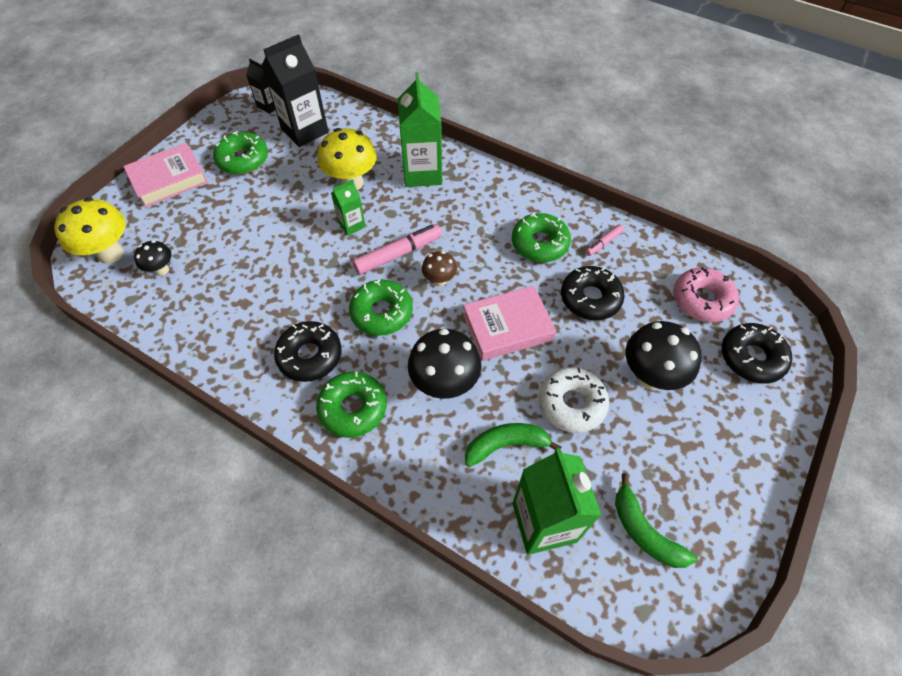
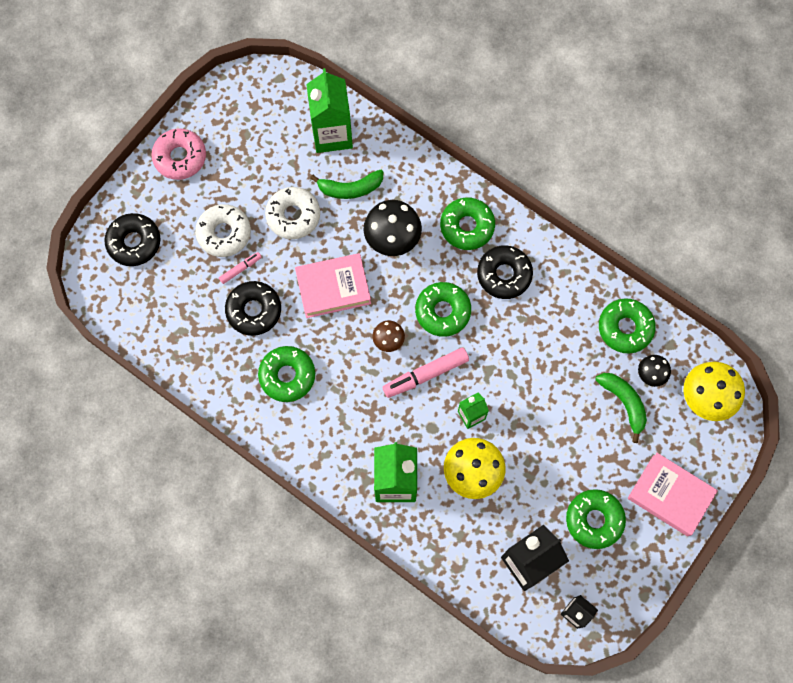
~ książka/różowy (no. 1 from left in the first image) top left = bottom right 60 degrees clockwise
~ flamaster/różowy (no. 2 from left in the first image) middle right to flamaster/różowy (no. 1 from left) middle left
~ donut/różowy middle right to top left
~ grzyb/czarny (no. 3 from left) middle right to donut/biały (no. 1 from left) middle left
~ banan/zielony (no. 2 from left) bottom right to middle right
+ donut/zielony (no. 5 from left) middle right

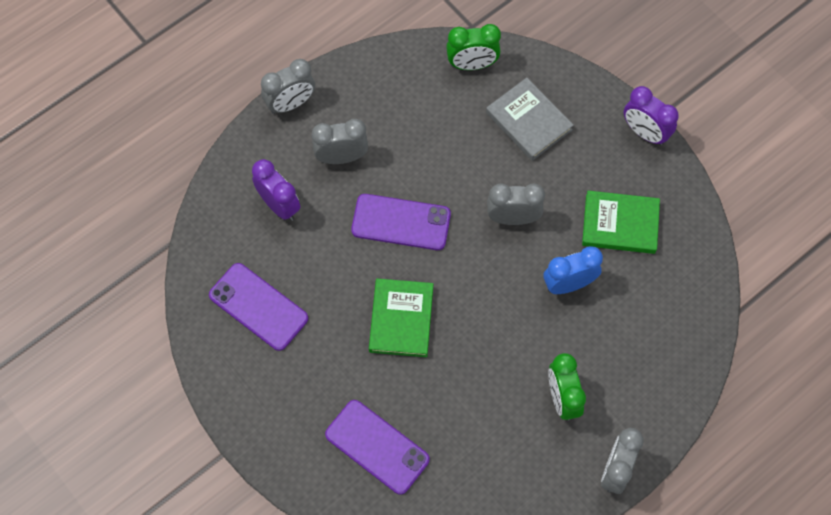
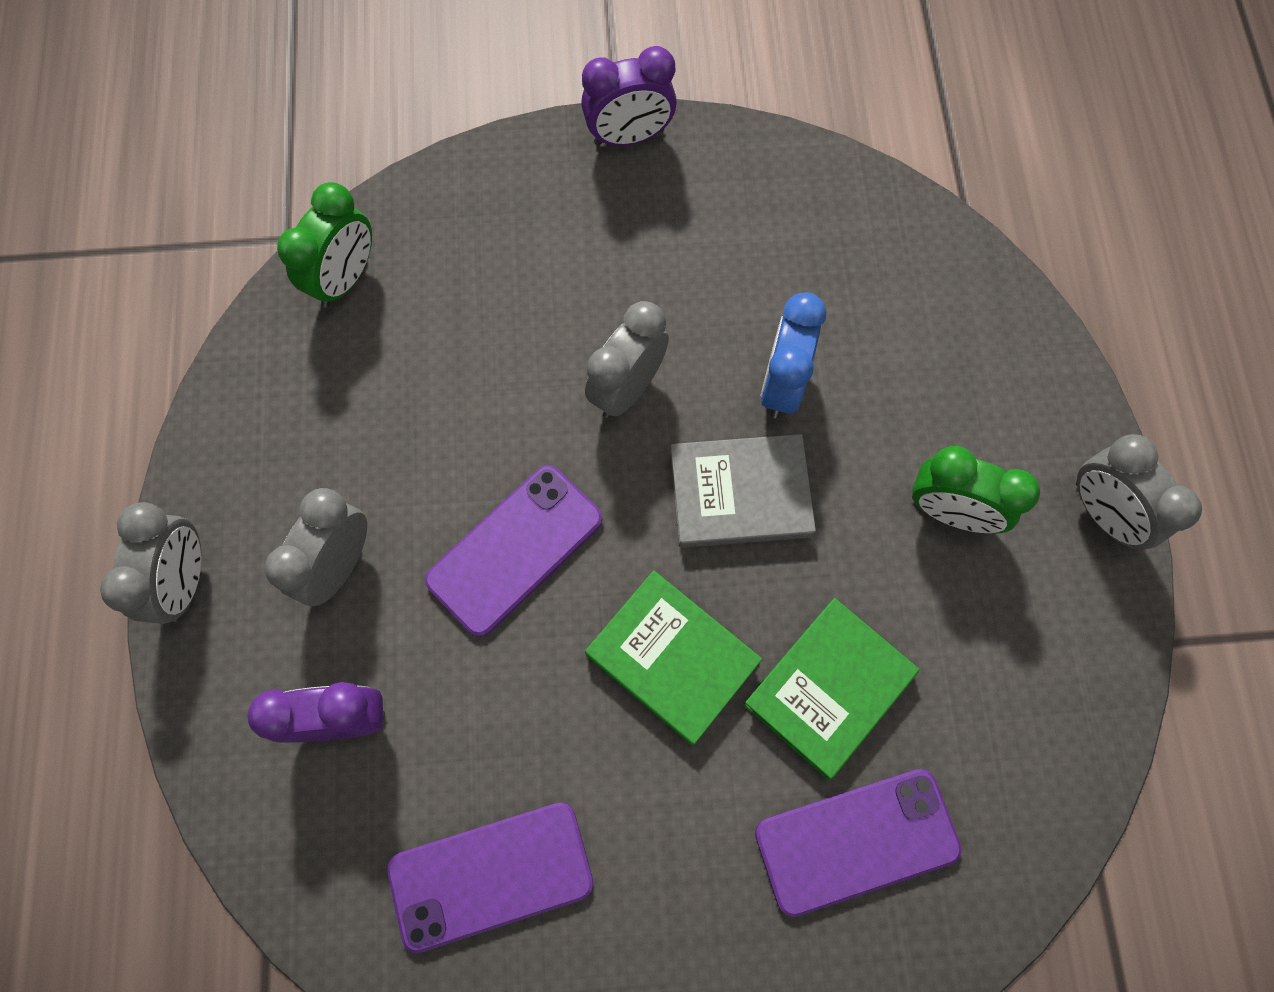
~ książka/szary top centre to centre
~ książka/zielony (no. 2 from left) middle right to bottom centre

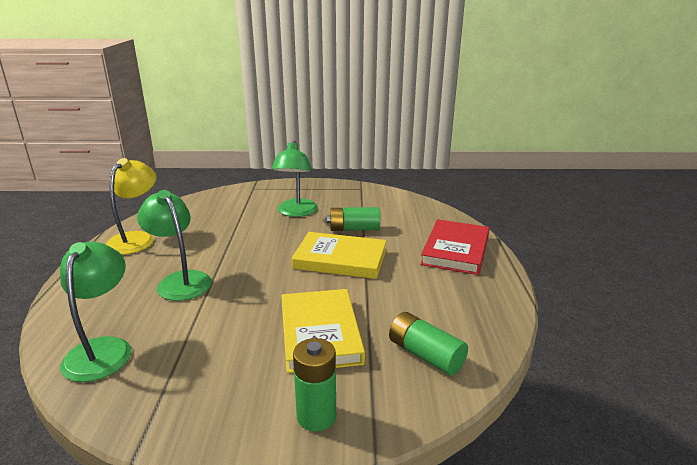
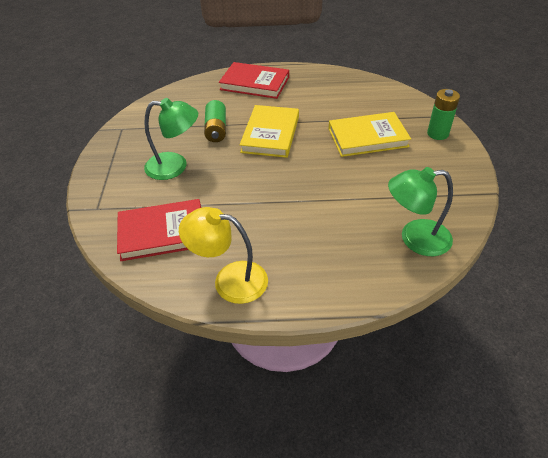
- lampka/zielony (no. 2 from left) middle left
- bateria/zielony (no. 3 from left) bottom centre
+ książka/czerwony (no. 1 from left) middle left

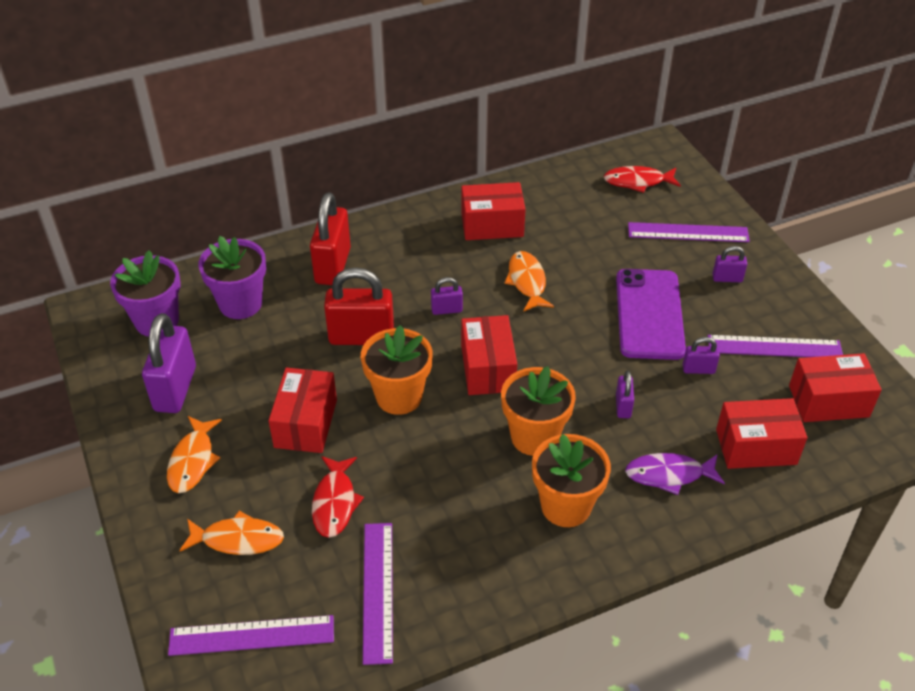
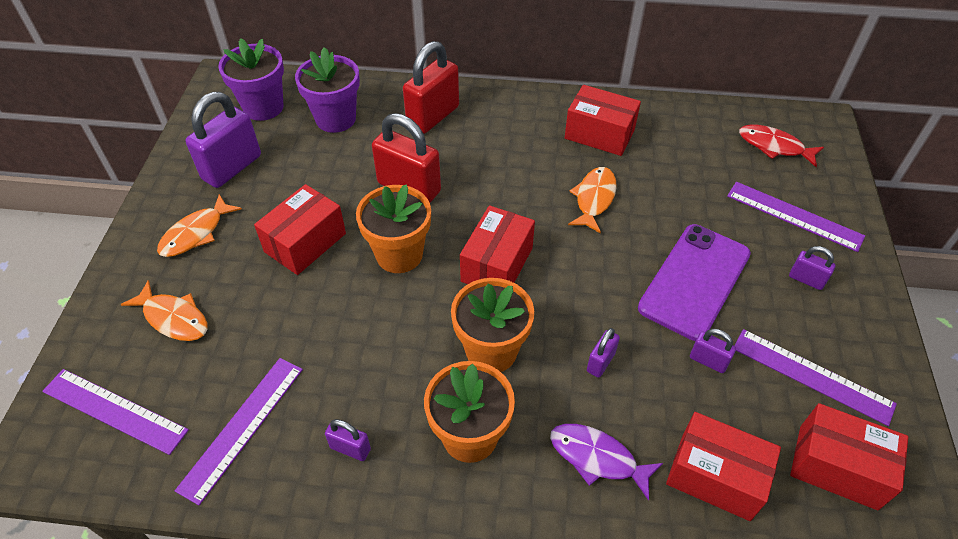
~ kłódka/fioletowy (no. 2 from left) centre to bottom centre
- ryba/czerwony (no. 1 from left) bottom centre

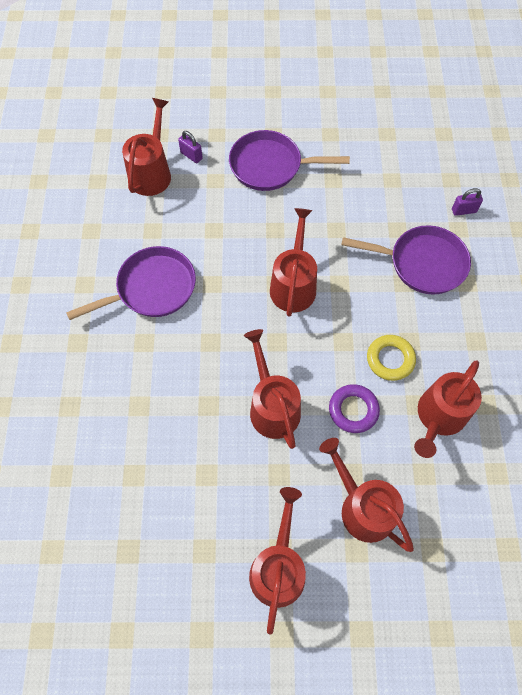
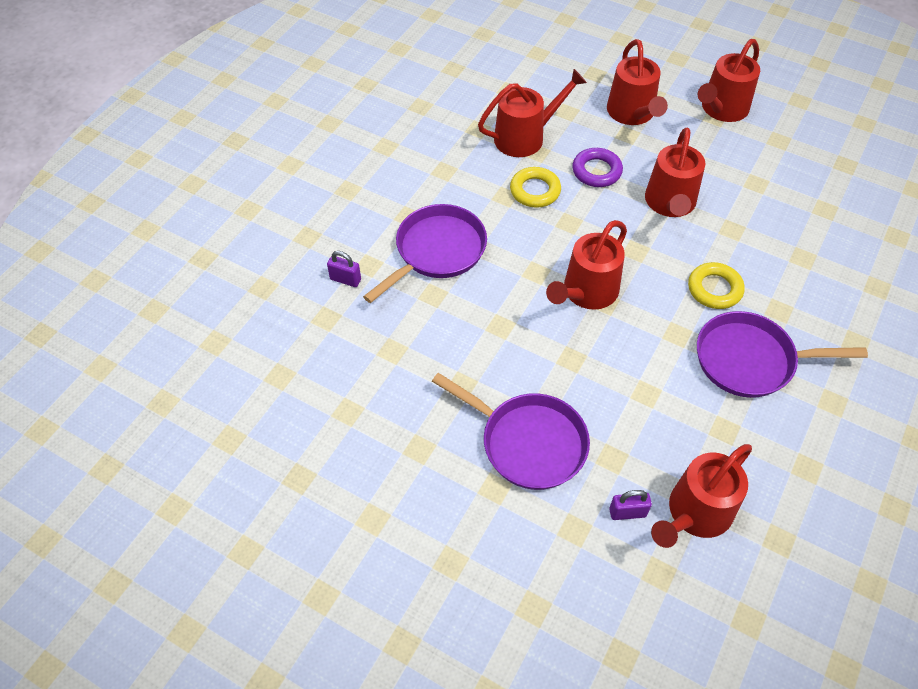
~ kłódka/fioletowy (no. 1 from left in the first image) top centre = bottom right 75 degrees counterclockwise
~ patelnia/fioletowy (no. 3 from left in the first image) middle right = centre 90 degrees clockwise
+ pierścień/żółty (no. 2 from left) middle right

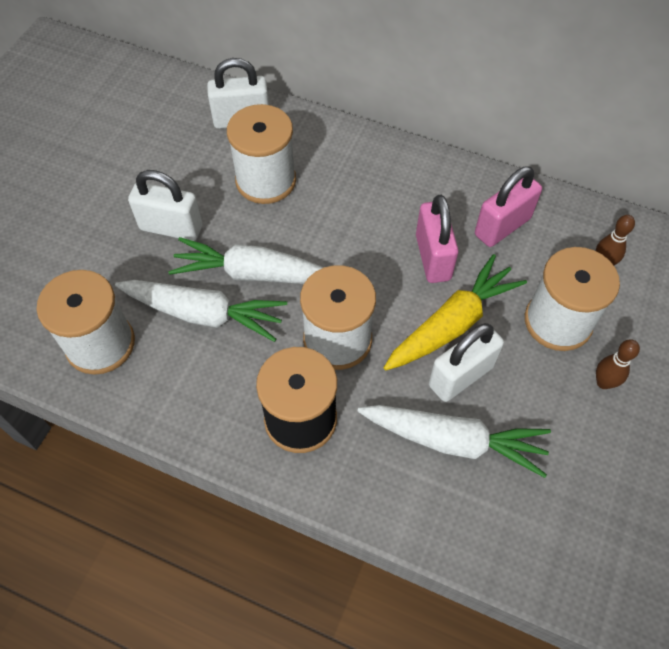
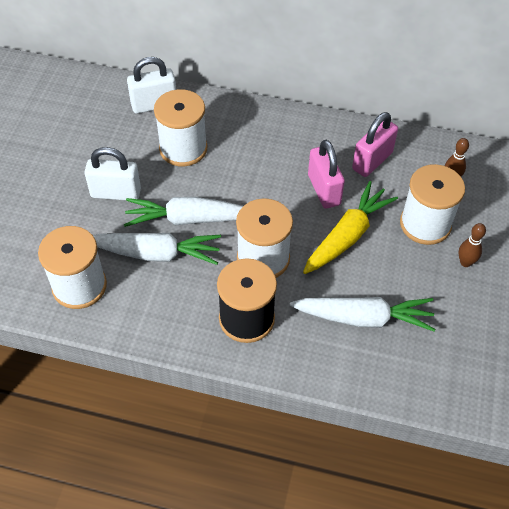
- kłódka/biały (no. 3 from left) middle right

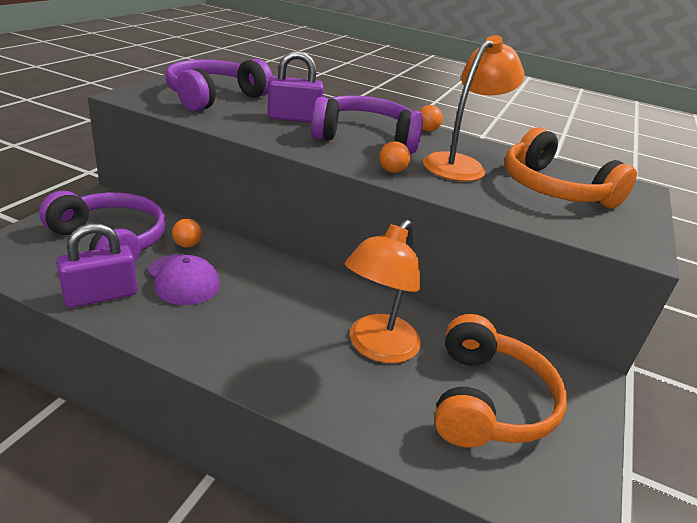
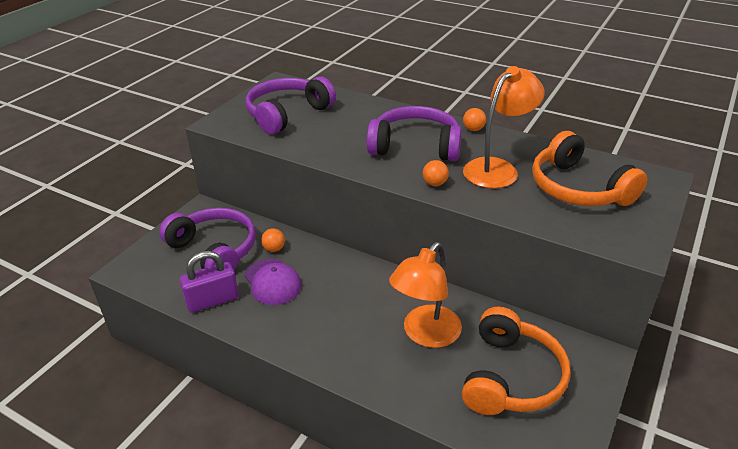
- kłódka/fioletowy (no. 2 from left) top centre

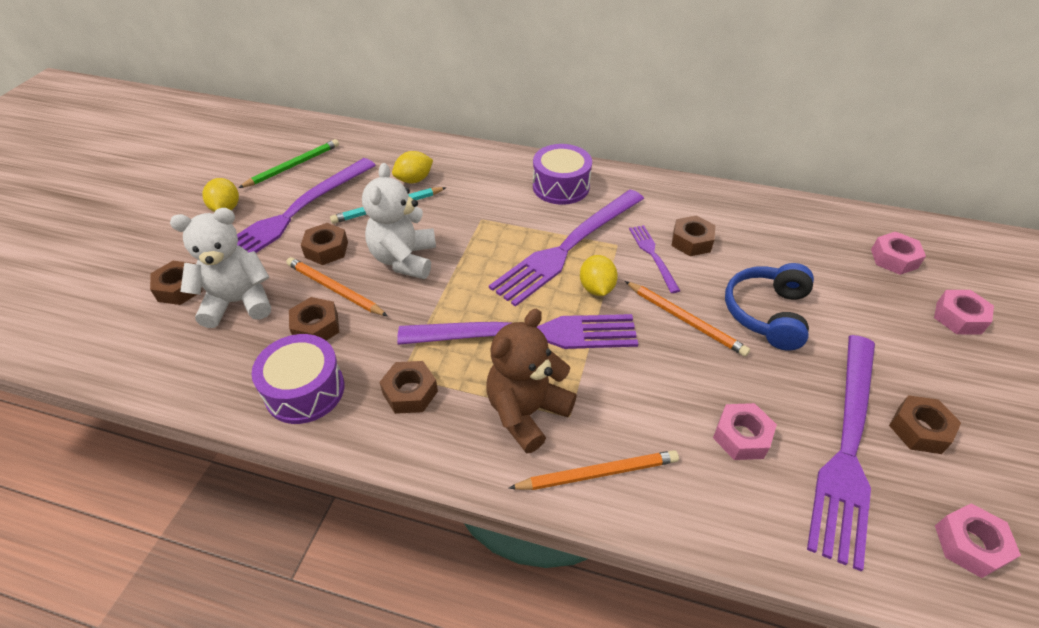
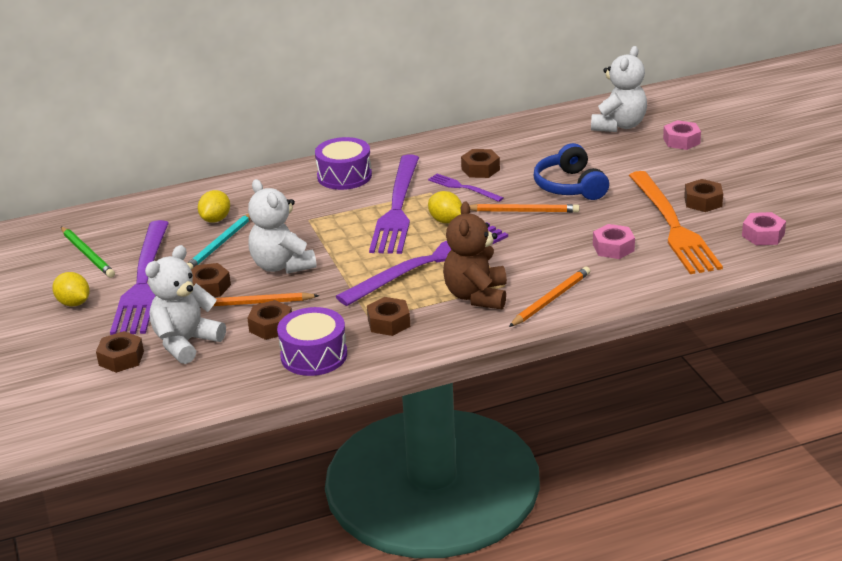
~ ołówek/zielony top left = middle left 135 degrees clockwise
~ nakrętka/różowy (no. 2 from left) middle right to miś/biały (no. 3 from left) top right
~ widelec/fioletowy (no. 5 from left) bottom right to widelec/pomarańczowy middle right

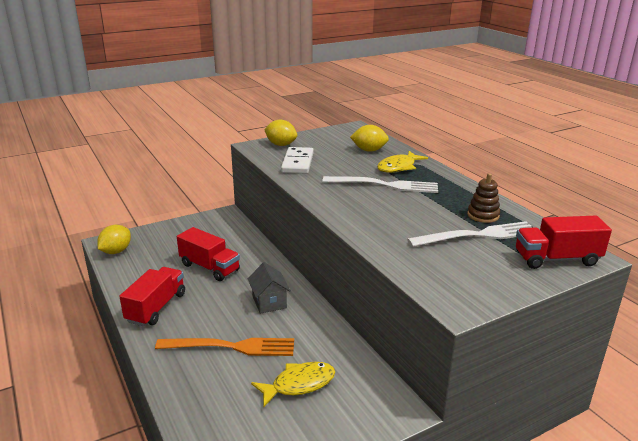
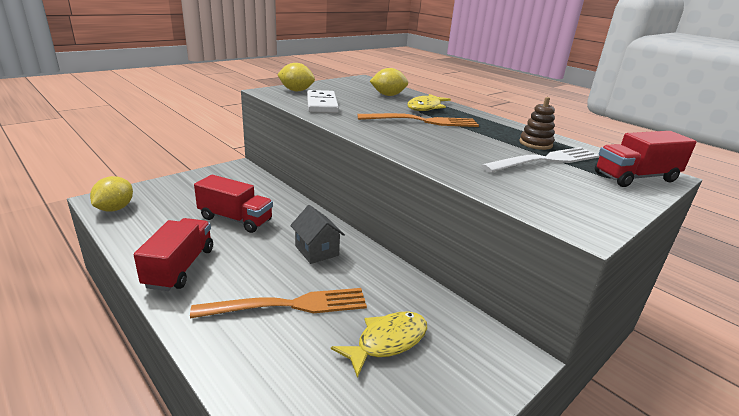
~ widelec/biały (no. 1 from left) centre to widelec/pomarańczowy (no. 2 from left) top centre

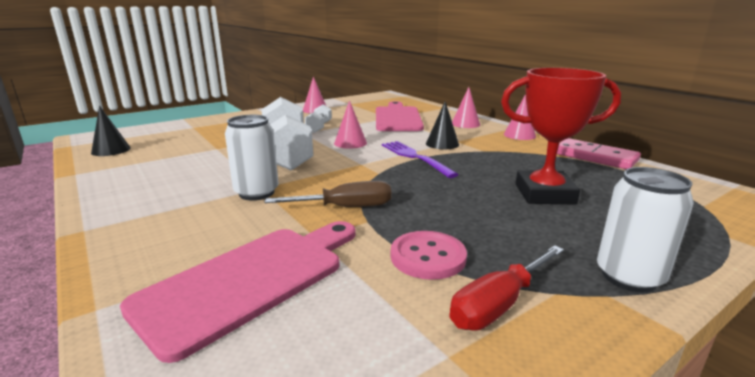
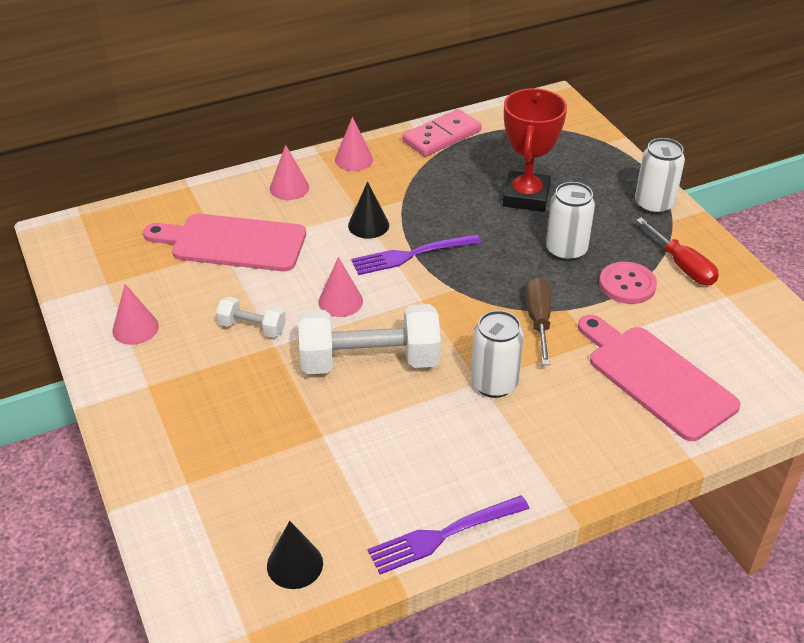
+ puszka/biały (no. 2 from left) middle right
+ widelec/fioletowy (no. 2 from left) bottom centre

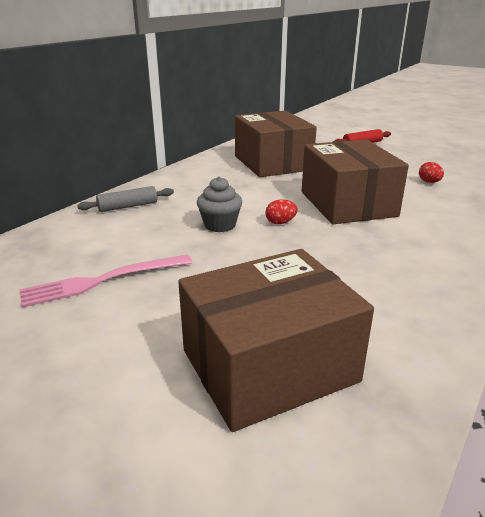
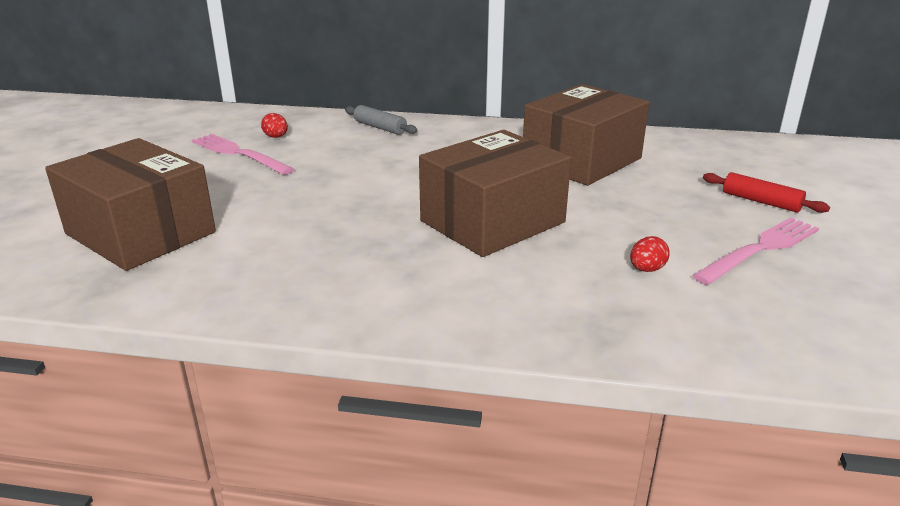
- muffinka/szary centre
~ jajko/czerwony (no. 1 from left) centre to top left
+ widelec/różowy (no. 2 from left) middle right

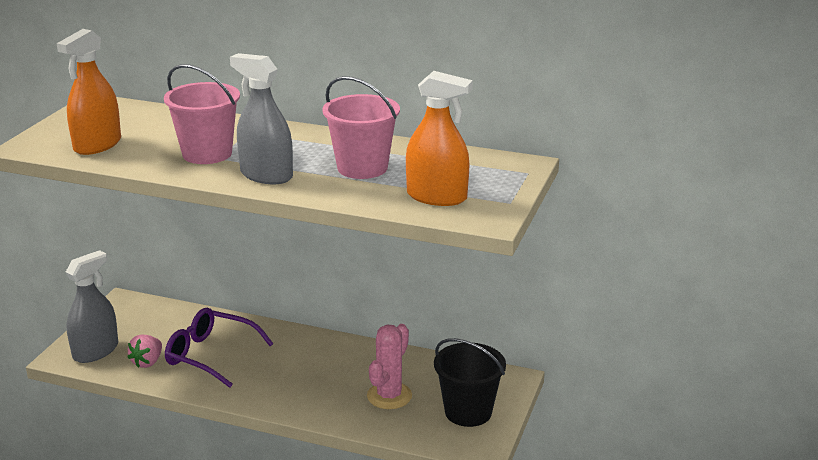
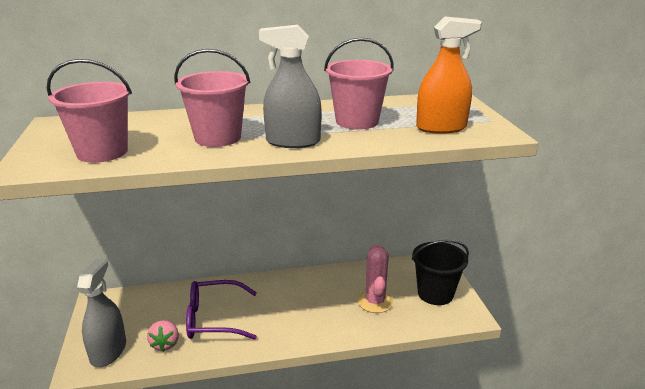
~ spryskiwacz/pomarańczowy (no. 1 from left) top left to wiadro/różowy (no. 1 from left) top left

